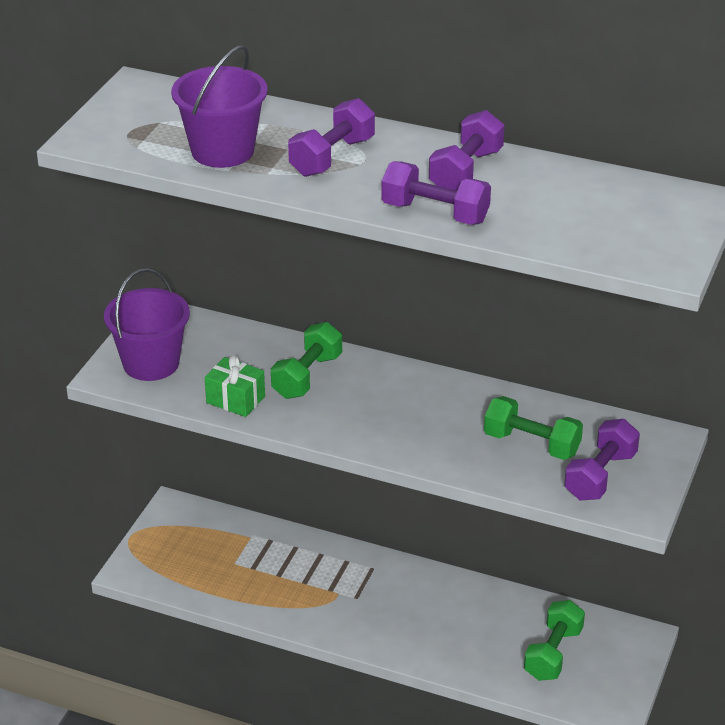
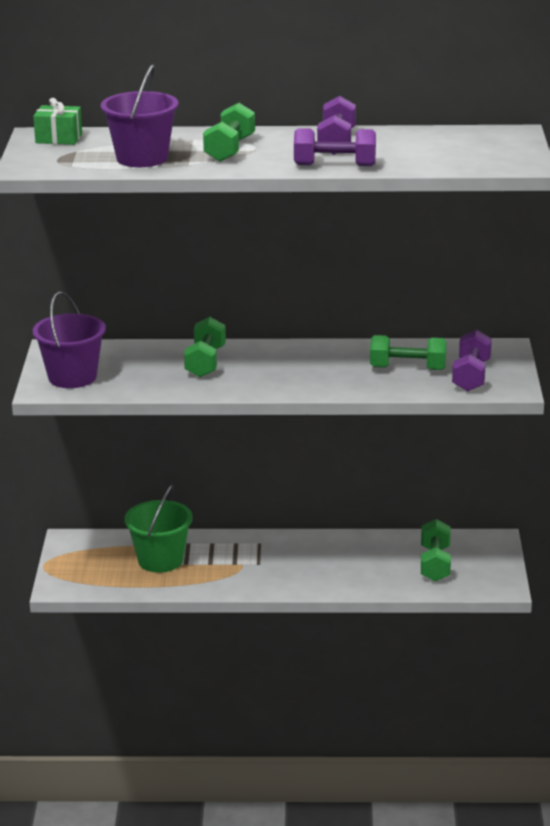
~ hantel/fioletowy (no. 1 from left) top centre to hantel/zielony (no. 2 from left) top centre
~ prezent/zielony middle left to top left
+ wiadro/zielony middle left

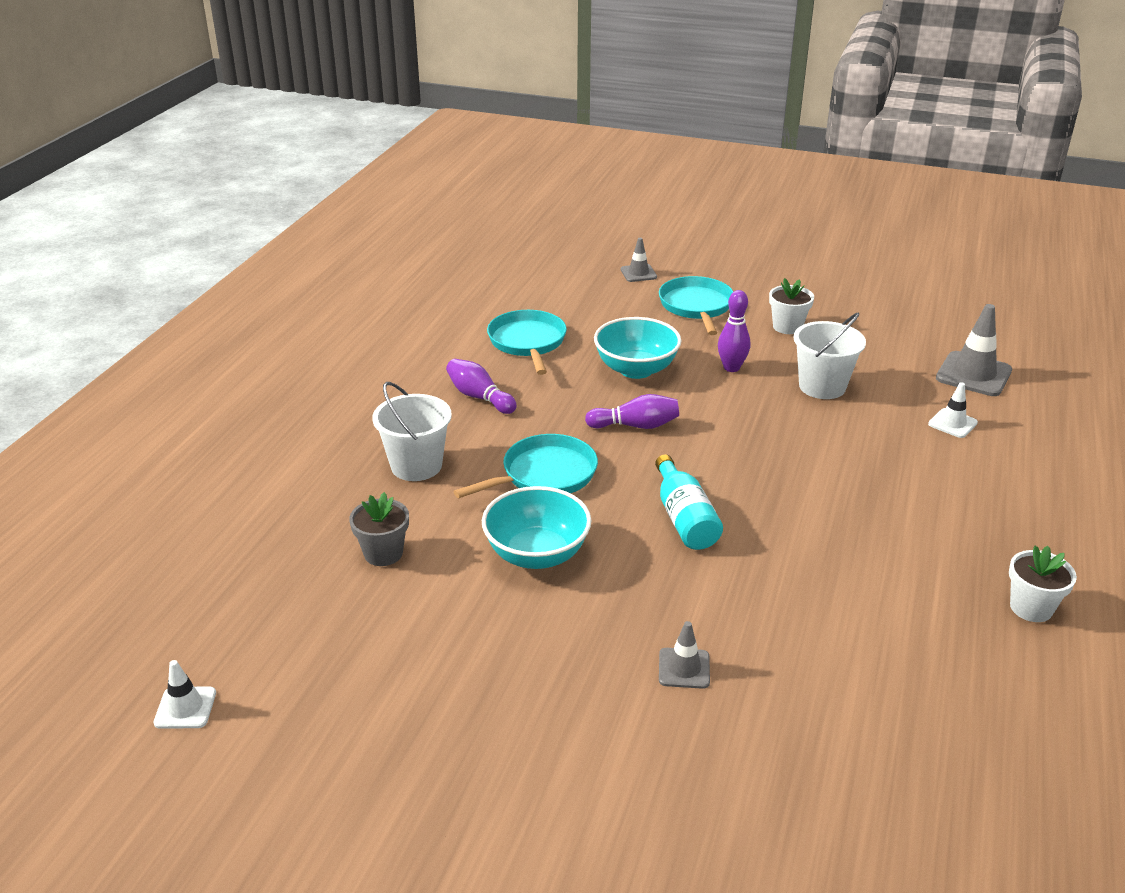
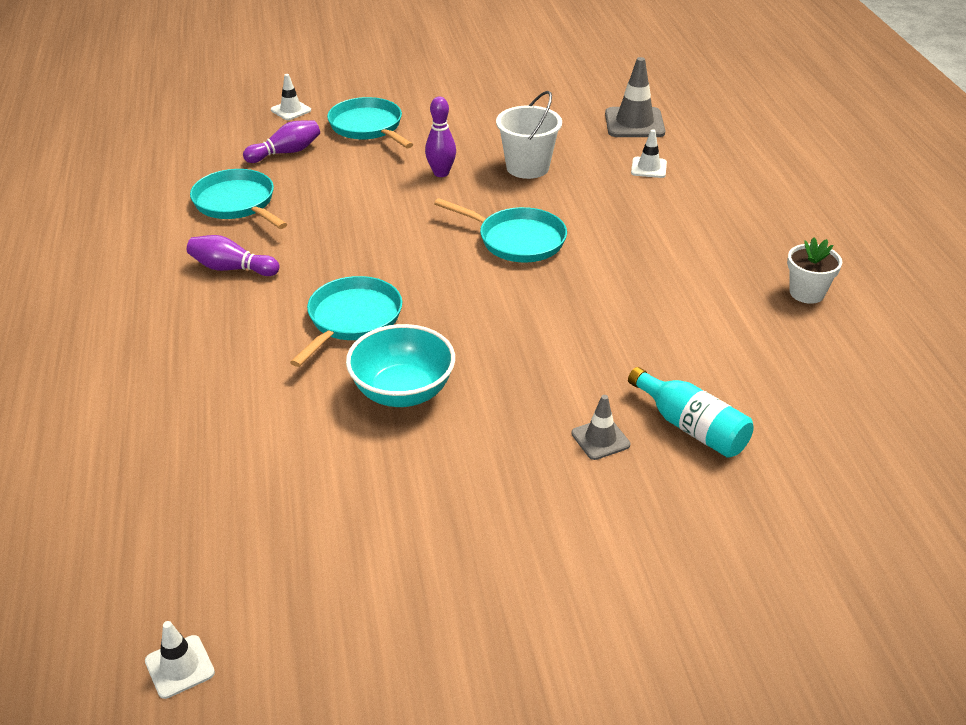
~ pachołek/szary (no. 1 from left) top centre to pachołek/biały (no. 2 from left) top left
- doniczka/biały (no. 1 from left) middle right
- miska/turkusowy (no. 2 from left) centre
- wiadro/biały (no. 1 from left) centre
~ kręgiel/fioletowy (no. 2 from left) centre to top left
~ butelka/turkusowy centre to middle right
- doniczka/szary centre
+ patelnia/turkusowy (no. 4 from left) top centre

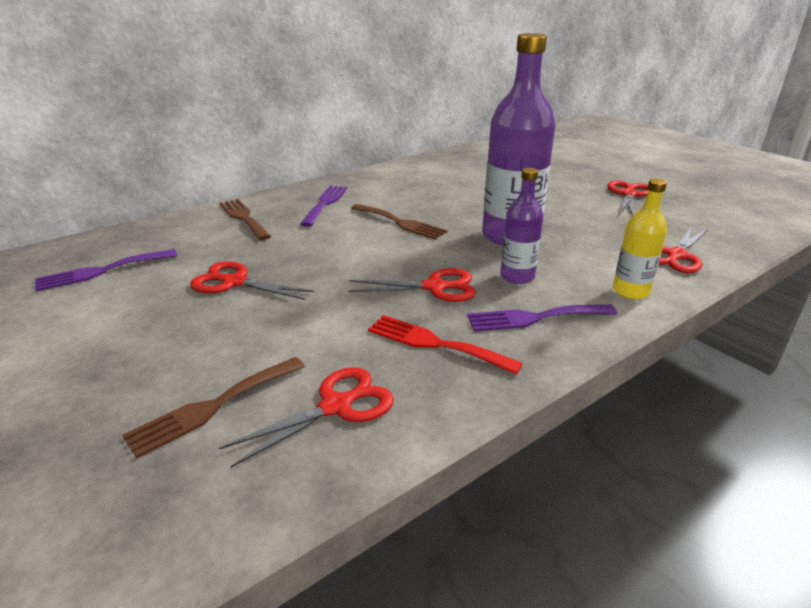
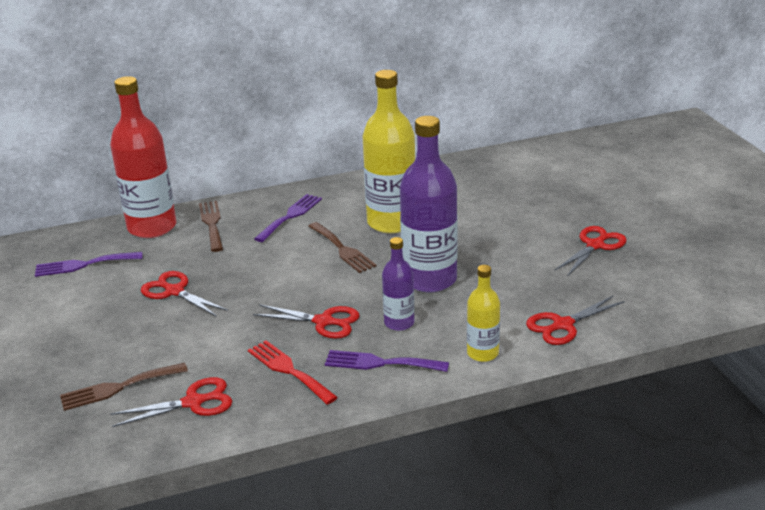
+ butelka/żółty (no. 1 from left) top centre
+ butelka/czerwony top left

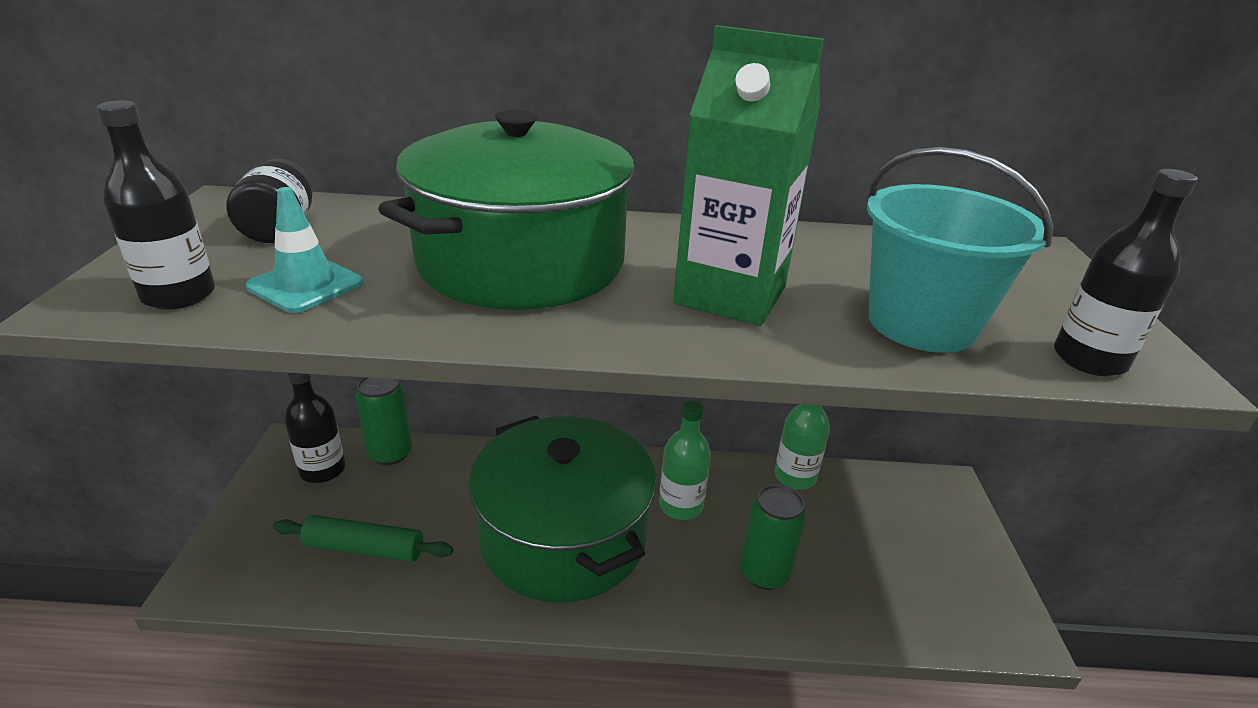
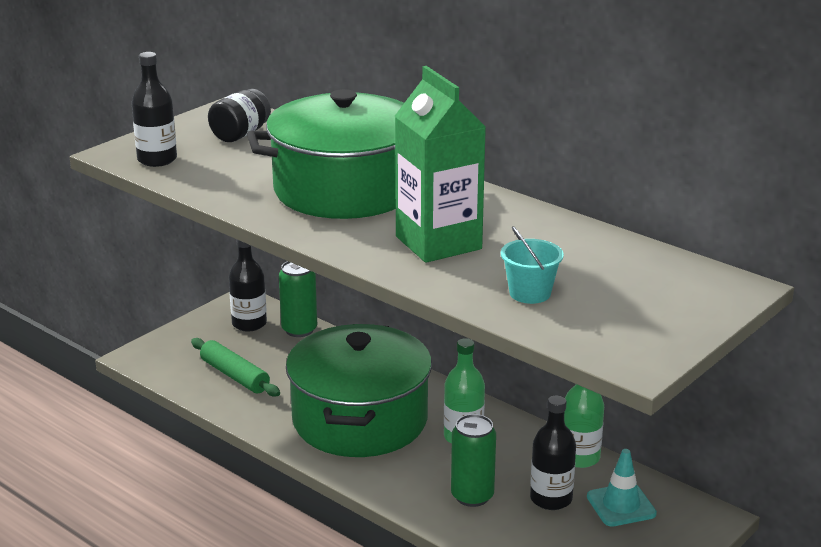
~ wiadro/turkusowy middle right = centre x0.53
~ butelka/czarny (no. 3 from left) middle right to bottom right
~ pachołek/turkusowy middle left to bottom right

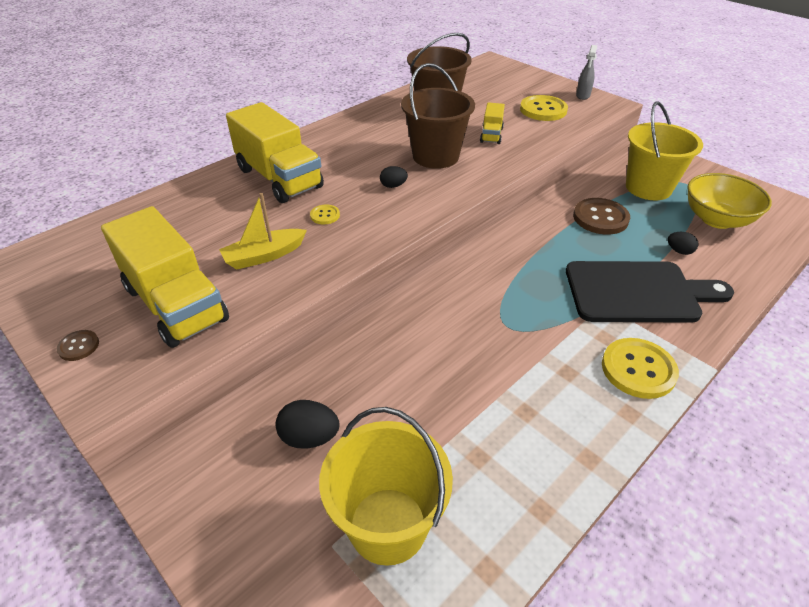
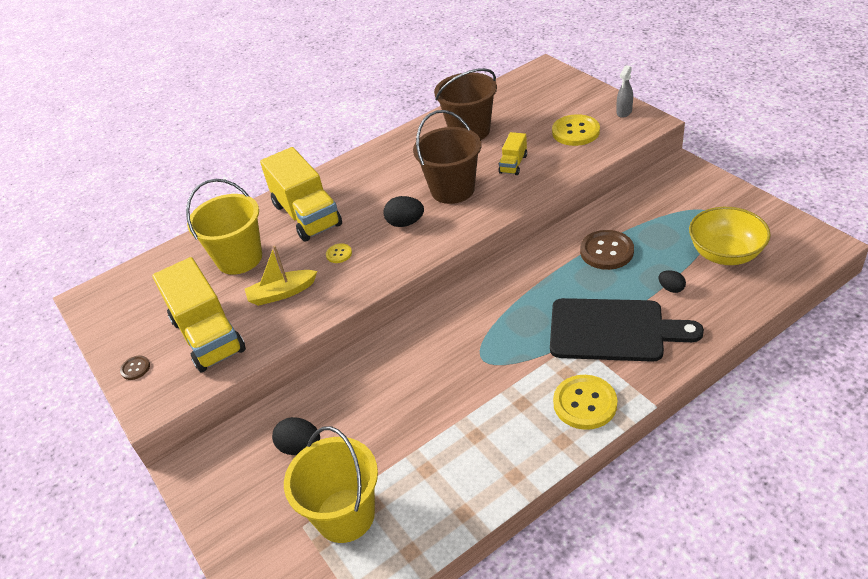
~ wiadro/żółty (no. 2 from left in the first image) top right to wiadro/żółty (no. 1 from left) middle left
~ jajko/czarny (no. 2 from left) top centre = centre x1.59

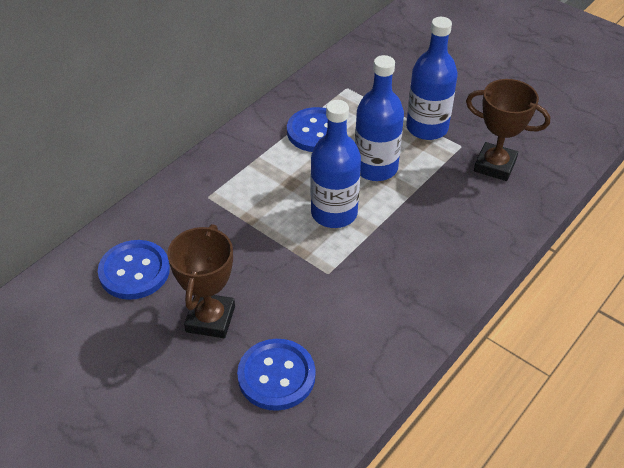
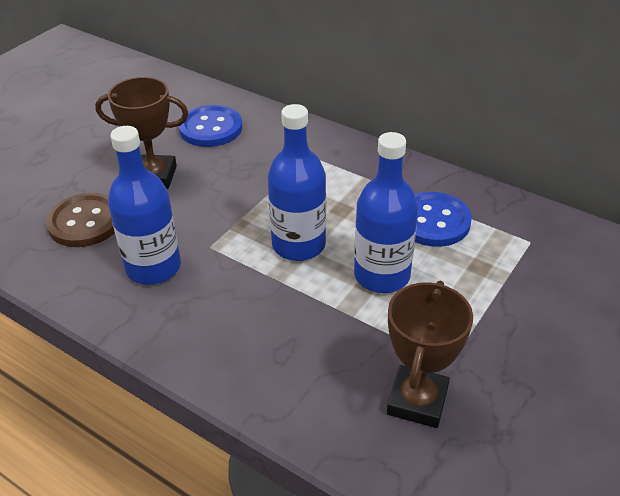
~ butelka/niebieski (no. 3 from left in the first image) top right to butelka/niebieski (no. 1 from left) middle left
~ guzik/niebieski (no. 2 from left) bottom centre to guzik/brązowy middle left

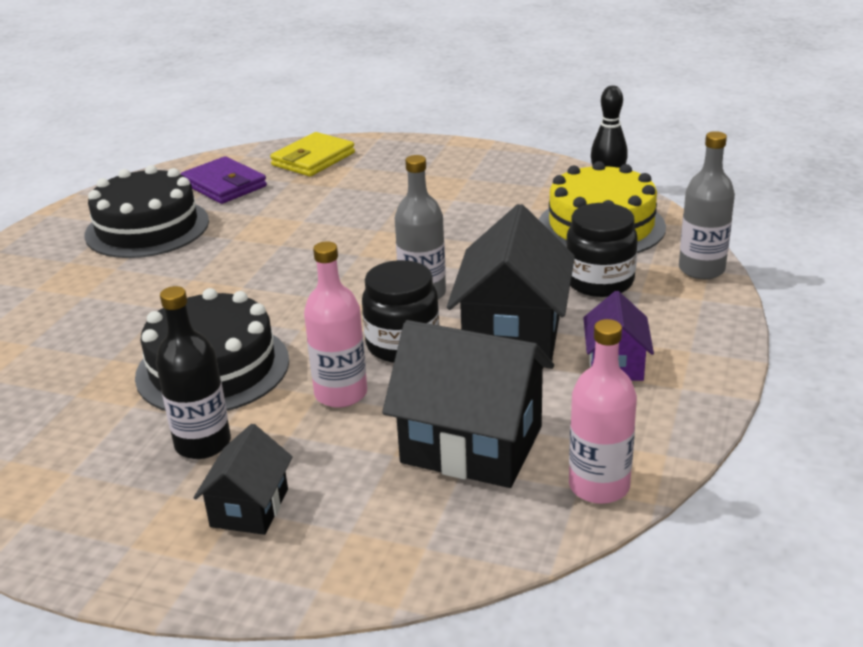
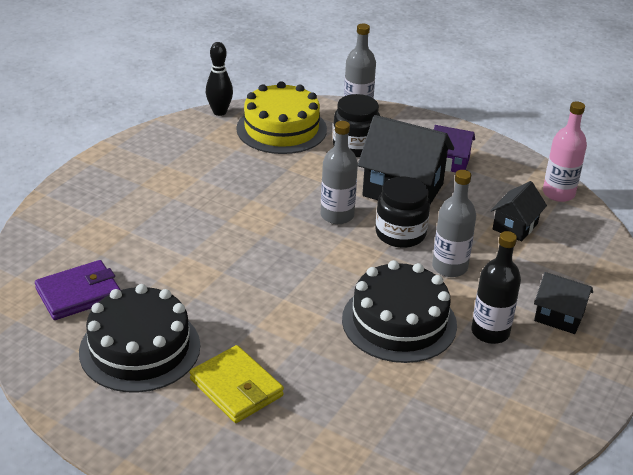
~ portfel/żółty top centre to bottom centre
~ butelka/różowy (no. 1 from left) centre to butelka/szary (no. 3 from left) middle right
~ domek/czarny (no. 2 from left) centre = middle right x0.55

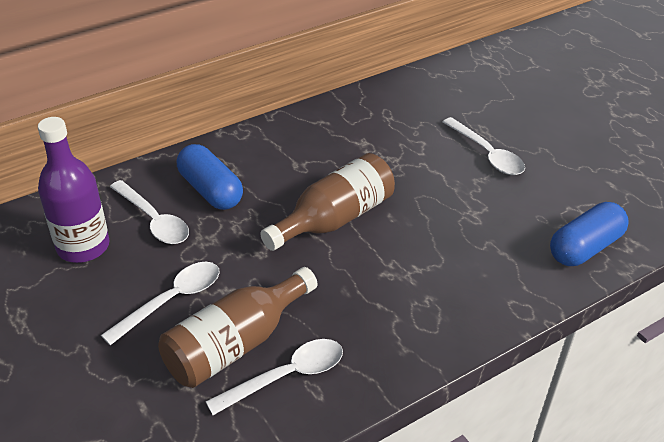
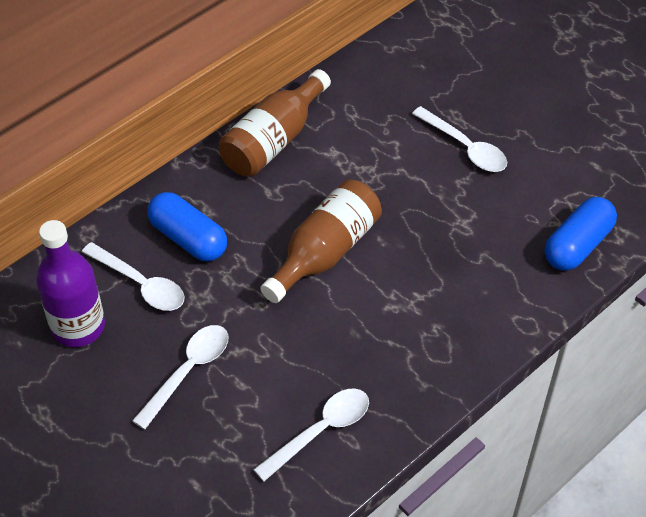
~ butelka/brązowy (no. 1 from left) bottom centre to top centre

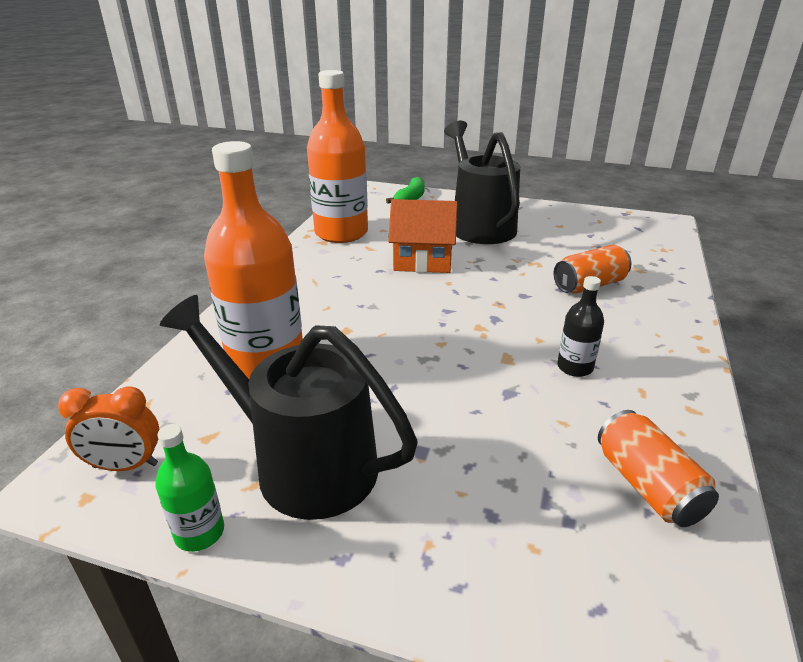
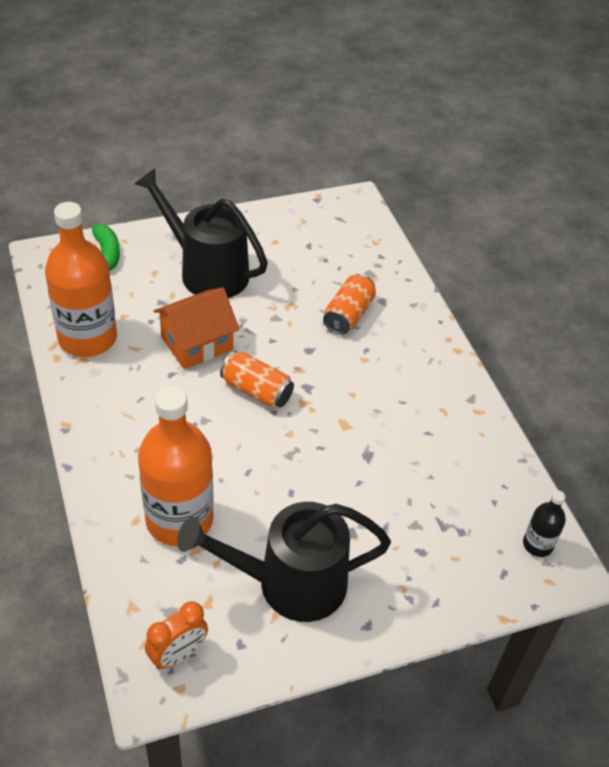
~ butelka/czarny middle right to bottom right
~ puszka/pomarańczowy (no. 2 from left in the first image) bottom right to puszka/pomarańczowy (no. 1 from left) centre
- butelka/zielony bottom left

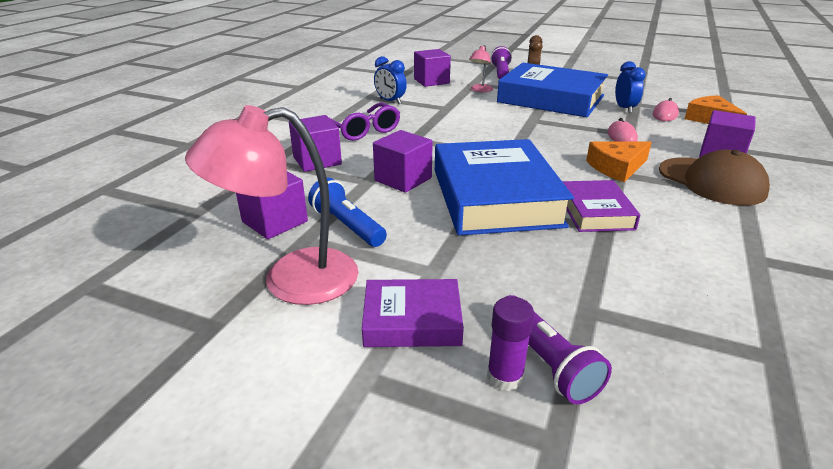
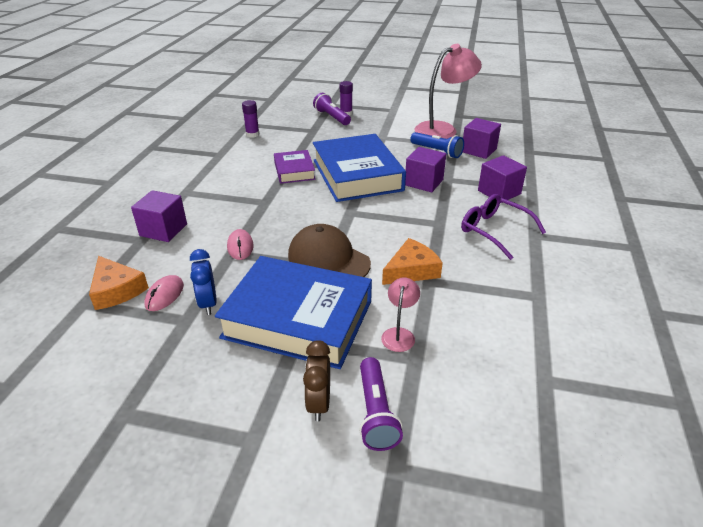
- sześcian/fioletowy (no. 4 from left) top centre
- budzik/niebieski (no. 1 from left) top centre
~ ser/pomarańczowy (no. 1 from left in the first image) middle right to ser/pomarańczowy (no. 2 from left) centre
~ czapka/brązowy middle right to centre
- książka/fioletowy (no. 1 from left) bottom centre
+ klej w sztyfcie/fioletowy (no. 1 from left) top centre

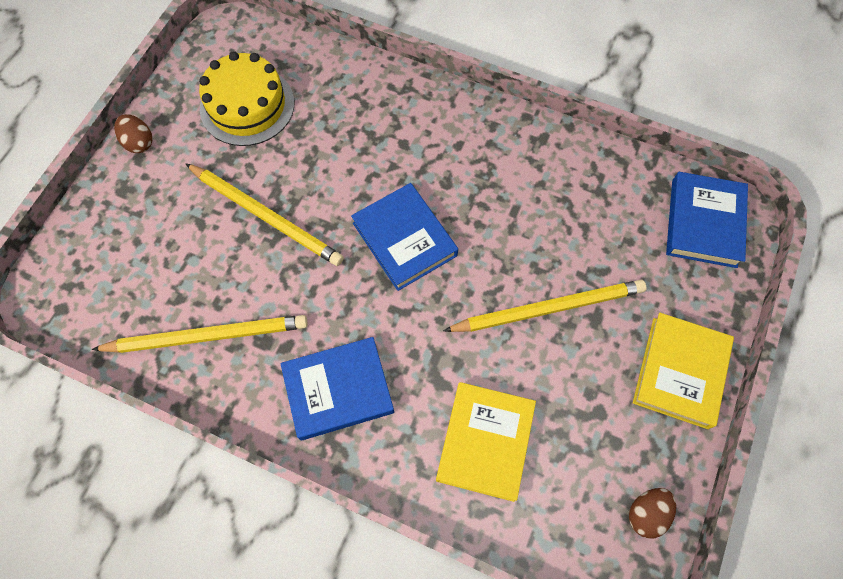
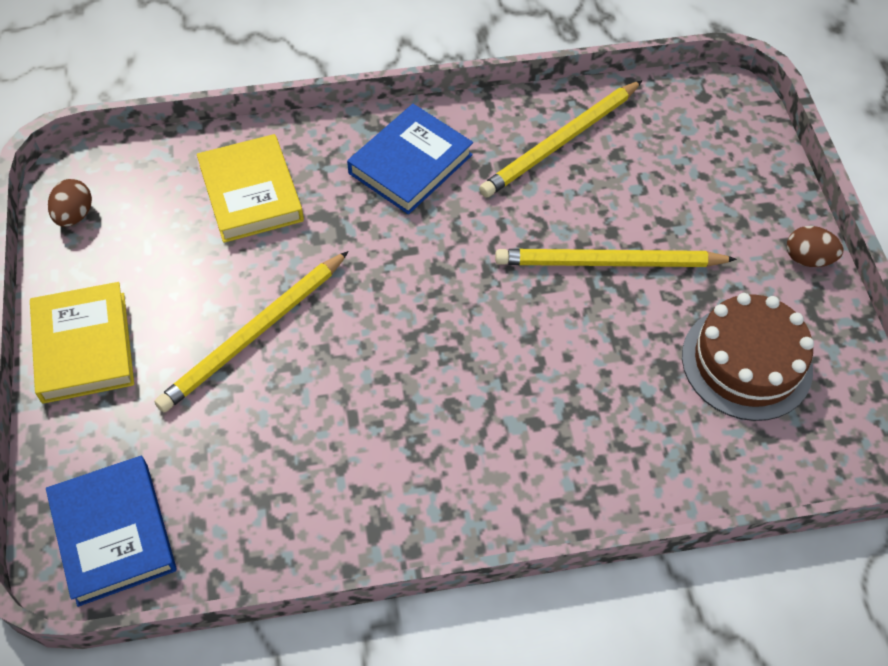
~ tort/żółty top left to tort/brązowy middle right
- książka/niebieski (no. 2 from left) centre

